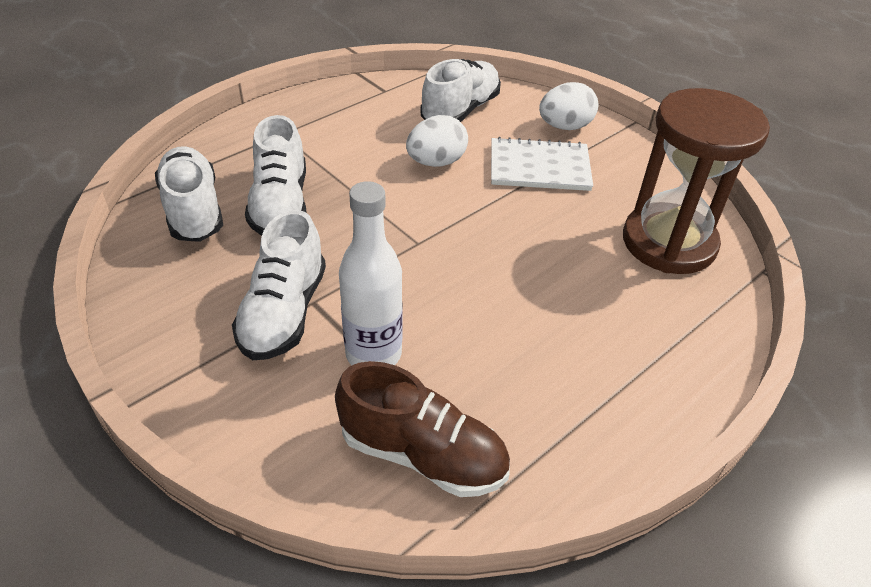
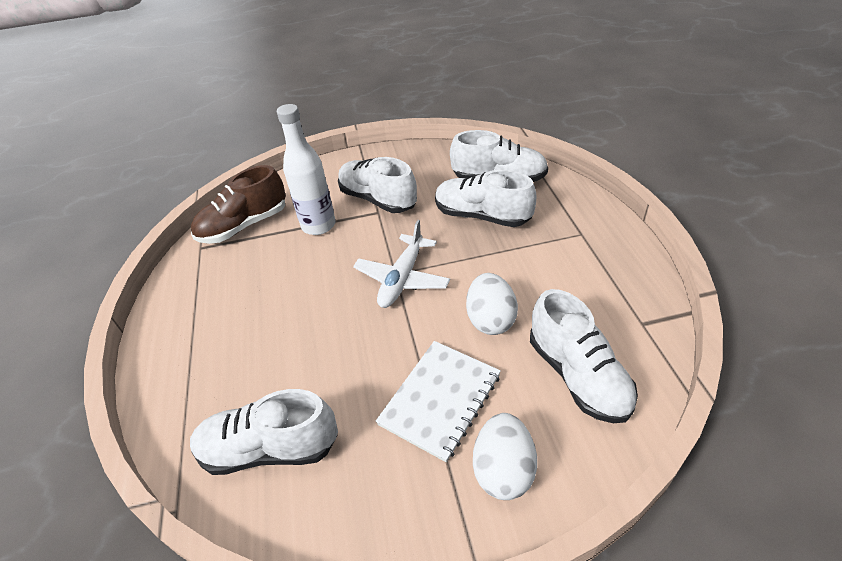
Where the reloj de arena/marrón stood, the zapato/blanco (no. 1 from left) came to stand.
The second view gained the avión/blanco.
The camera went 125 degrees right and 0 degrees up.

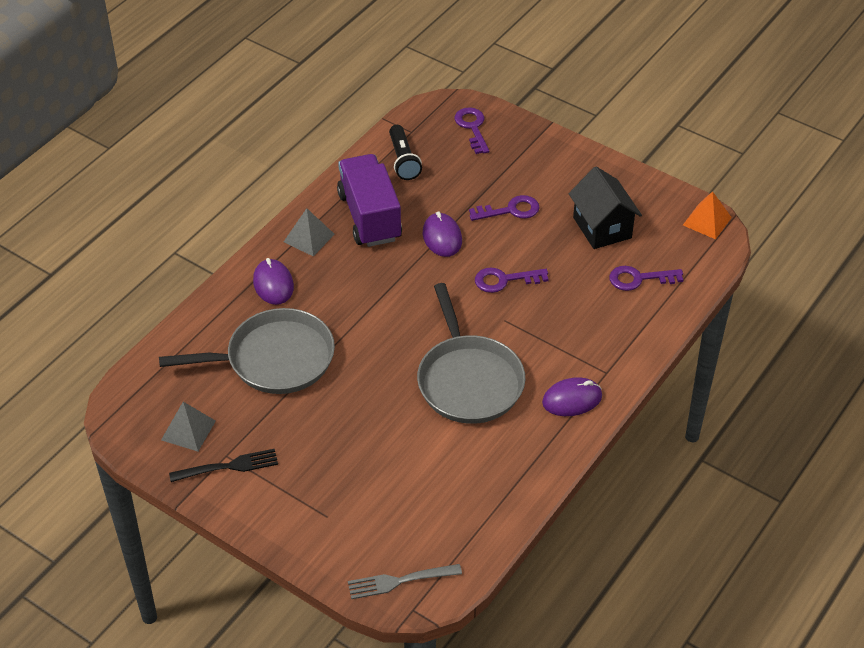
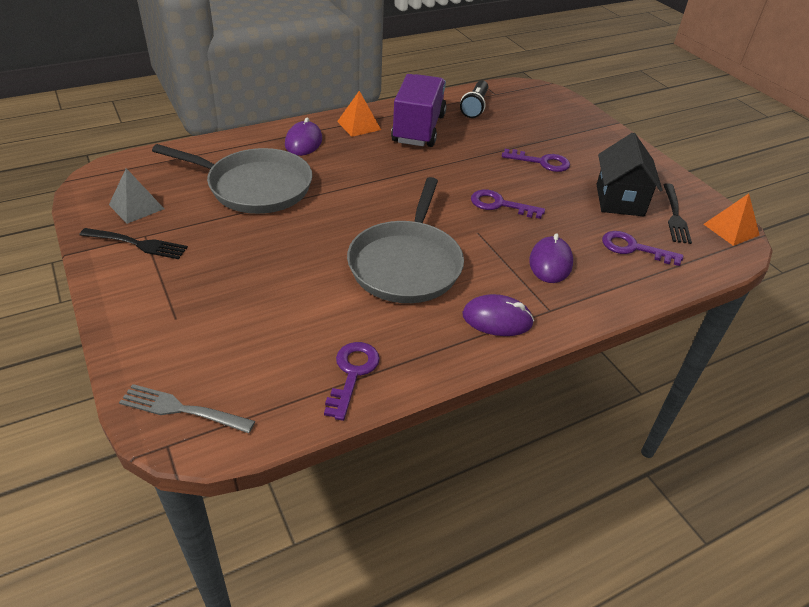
The llave/morado (no. 1 from left) ended up elsewhere.
What was the pirámide/gris (no. 2 from left) turned into the pirámide/naranja (no. 1 from left).
The ratón/morado (no. 2 from left in the first image) ended up elsewhere.
The second view gained the tenedor/negro (no. 2 from left).
The camera went 25 degrees right and 5 degrees down.

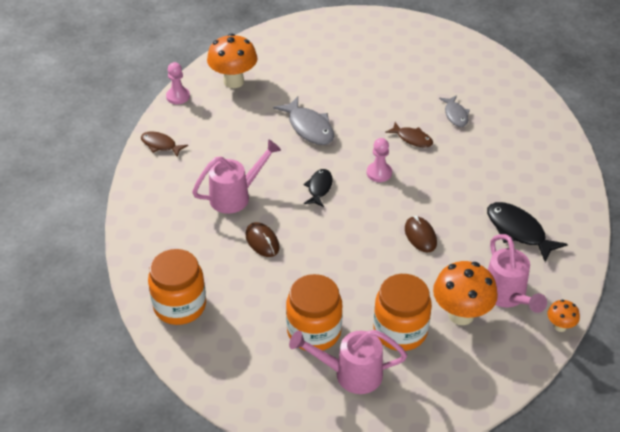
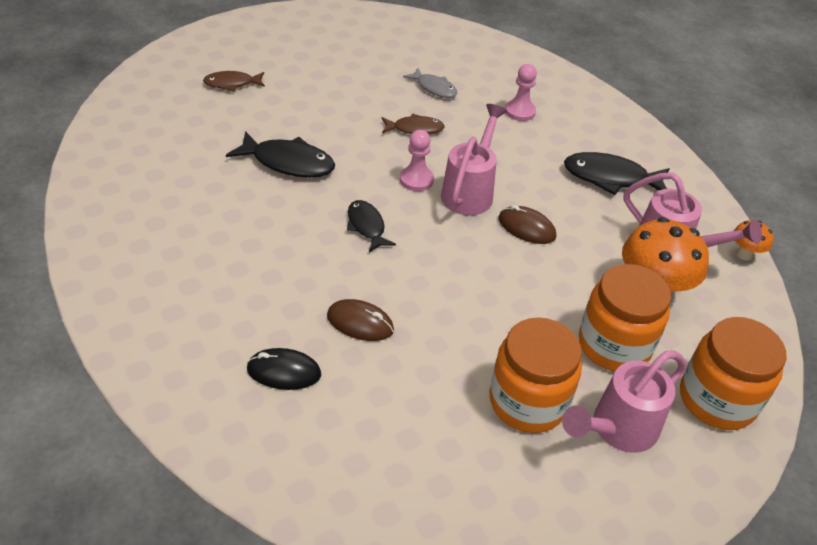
The second view lost the seta/naranja (no. 1 from left).
The peón/rosa (no. 1 from left in the first image) ended up elsewhere.
What was the pez/gris (no. 1 from left) turned into the pez/negro (no. 1 from left).
The pez/marrón (no. 1 from left) ended up elsewhere.
The regadera/rosa (no. 1 from left) ended up elsewhere.
The tarro/naranja (no. 1 from left in the first image) ended up elsewhere.
The second view gained the ratón/negro.
The camera went 40 degrees left and 0 degrees up.

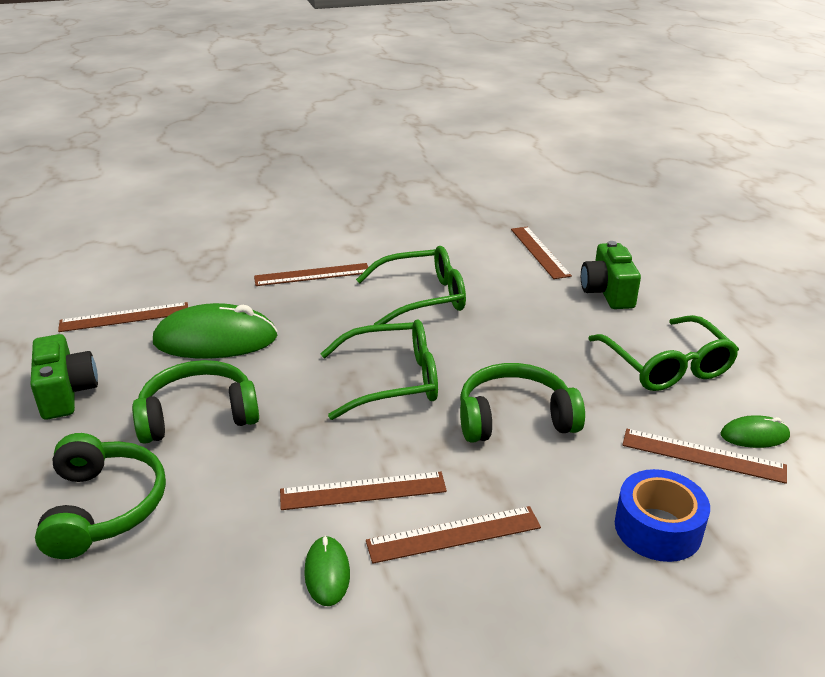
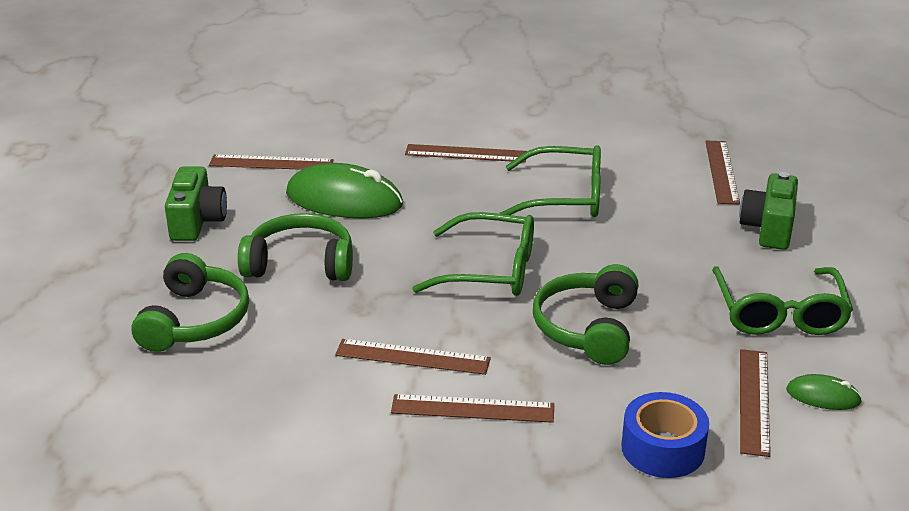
The auriculares/verde (no. 3 from left) ended up facing another way, 90 degrees counterclockwise from before.
The regla/marrón (no. 6 from left) ended up facing another way, 60 degrees clockwise from before.
The second view lost the ratón/verde (no. 2 from left).
The camera went 20 degrees right and 0 degrees up.

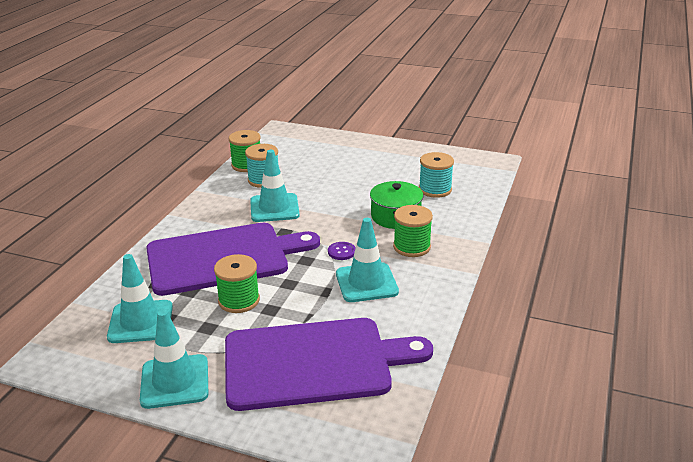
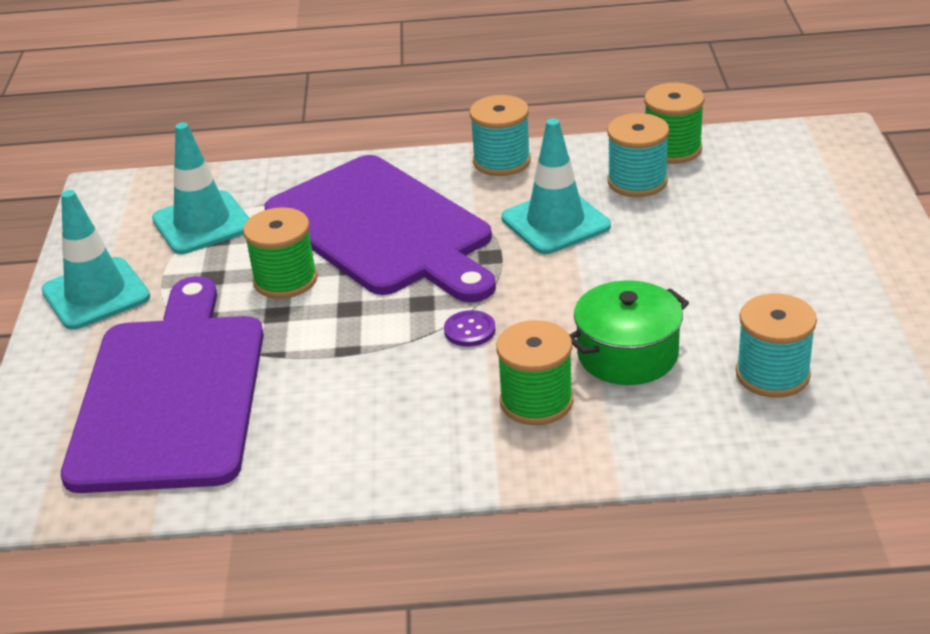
The second view lost the cono de tráfico/turquesa (no. 4 from left).
The tabla de cortar/morado (no. 2 from left in the first image) ended up facing another way, 150 degrees counterclockwise from before.
The second view gained the carrete/turquesa (no. 1 from left).
The camera went 70 degrees right and 5 degrees up.

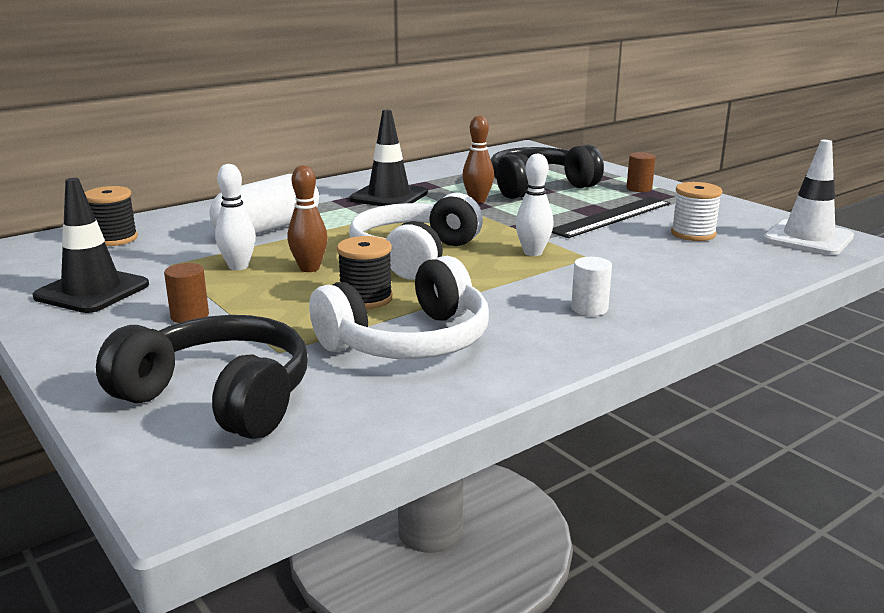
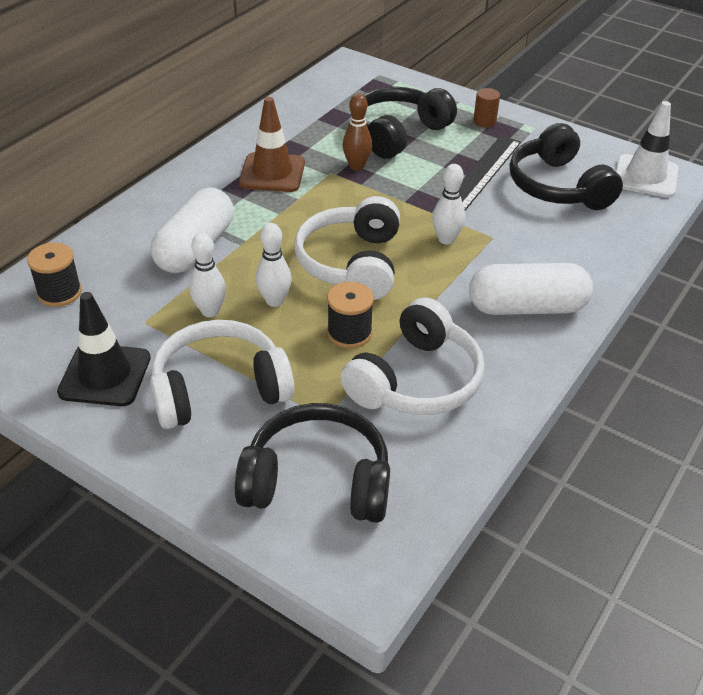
What was the cono de tráfico/negro (no. 2 from left) turned into the cono de tráfico/marrón.
What was the bolo/marrón (no. 1 from left) turned into the bolo/blanco (no. 2 from left).
Where the carrete/blanco stood, the auriculares/negro (no. 3 from left) came to stand.
Where the cilindro/blanco stood, the cápsula/blanco (no. 2 from left) came to stand.
Where the cilindro/marrón (no. 1 from left) stood, the auriculares/blanco (no. 1 from left) came to stand.
The camera went 20 degrees left and 20 degrees up.

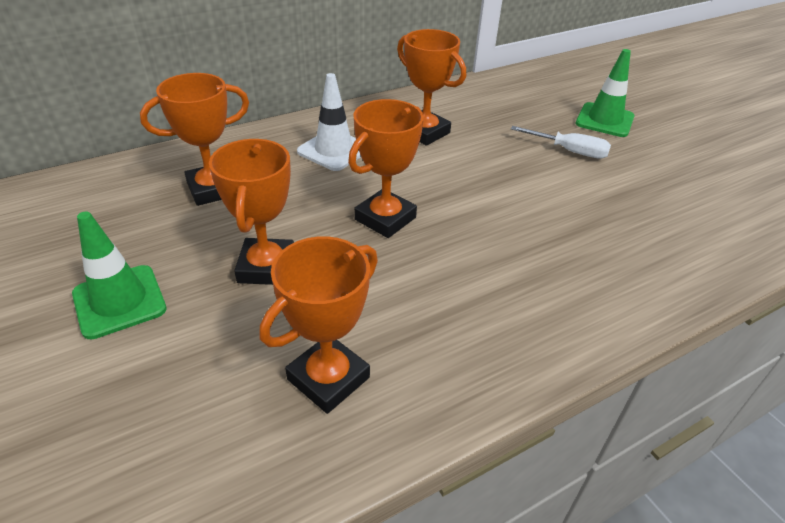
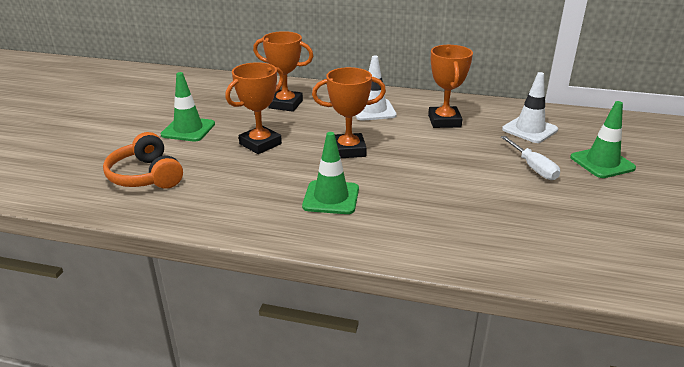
The second view lost the trofeo/naranja (no. 3 from left).
The second view gained the cono de tráfico/blanco (no. 2 from left).
The second view gained the auriculares/naranja.
The second view gained the cono de tráfico/verde (no. 2 from left).
The camera went 45 degrees right and 10 degrees down.

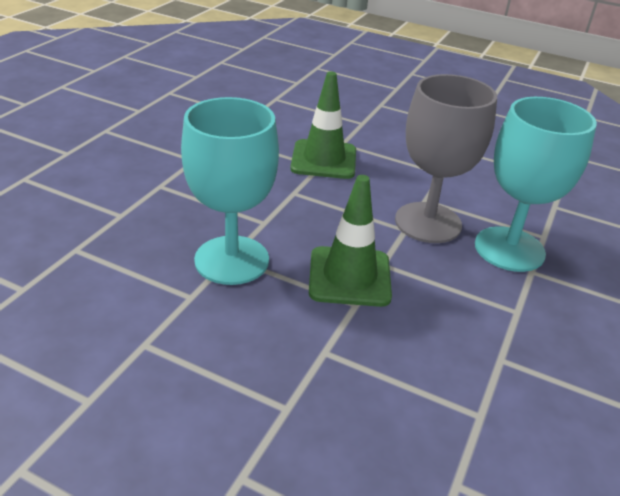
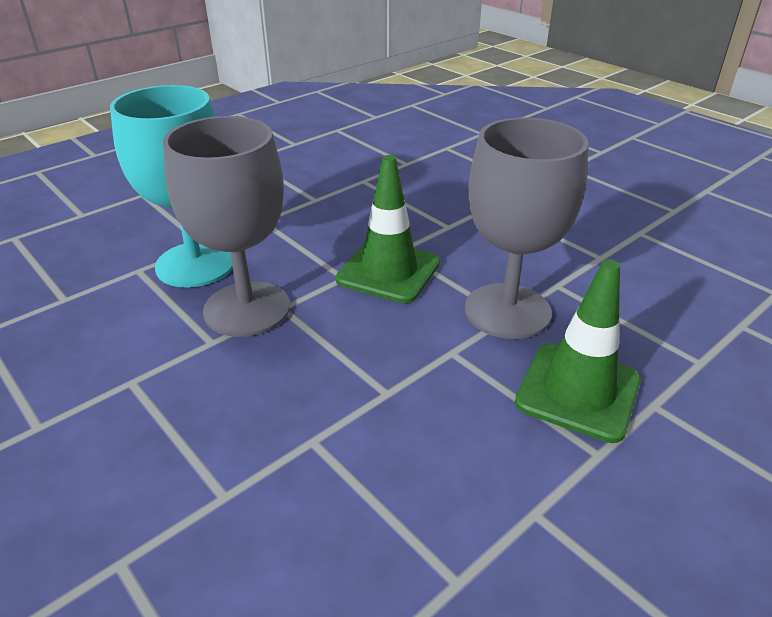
The cono de tráfico/verde (no. 1 from left in the first image) ended up elsewhere.
What was the copa/turquesa (no. 1 from left) turned into the copa/gris (no. 2 from left).
The camera went 155 degrees left and 0 degrees up.

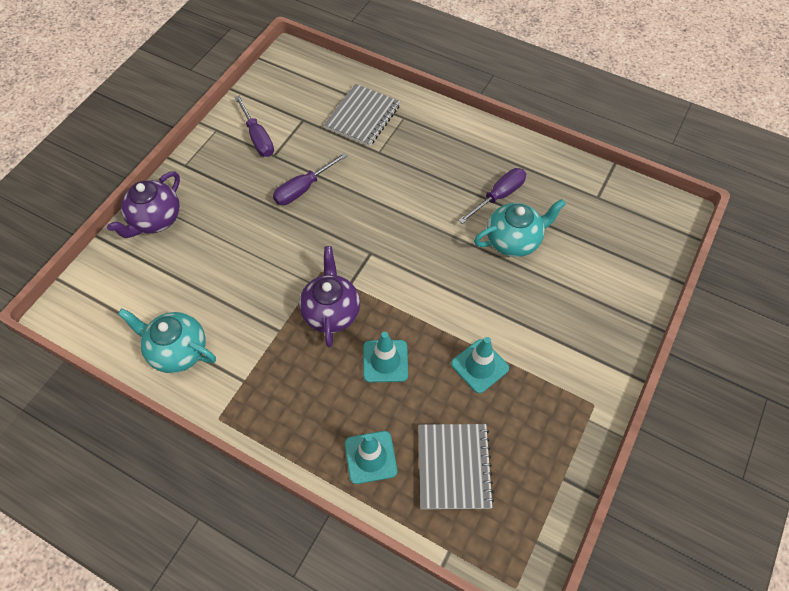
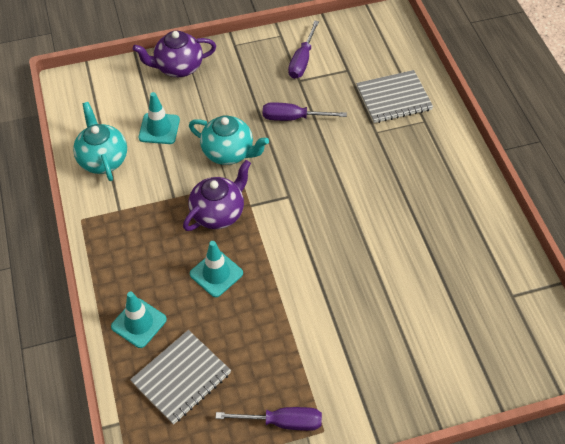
The destornillador/morado (no. 3 from left in the first image) ended up elsewhere.
The tetera/turquesa (no. 2 from left) ended up elsewhere.
The cono de tráfico/turquesa (no. 3 from left in the first image) ended up elsewhere.
The camera went 45 degrees right and 5 degrees down.

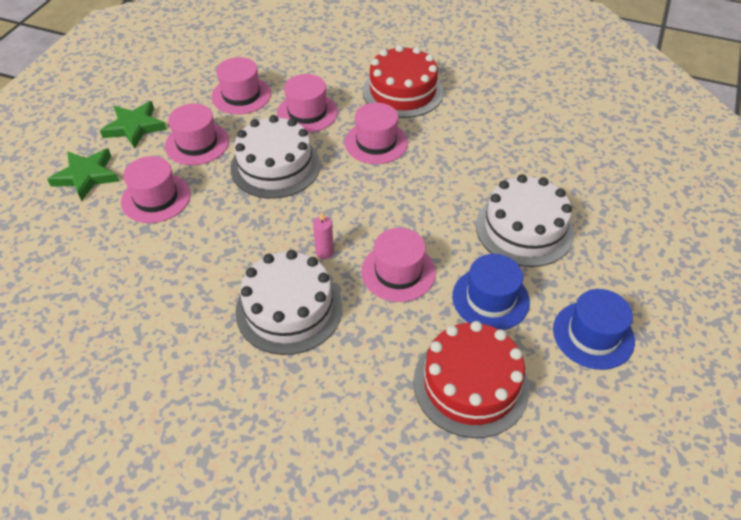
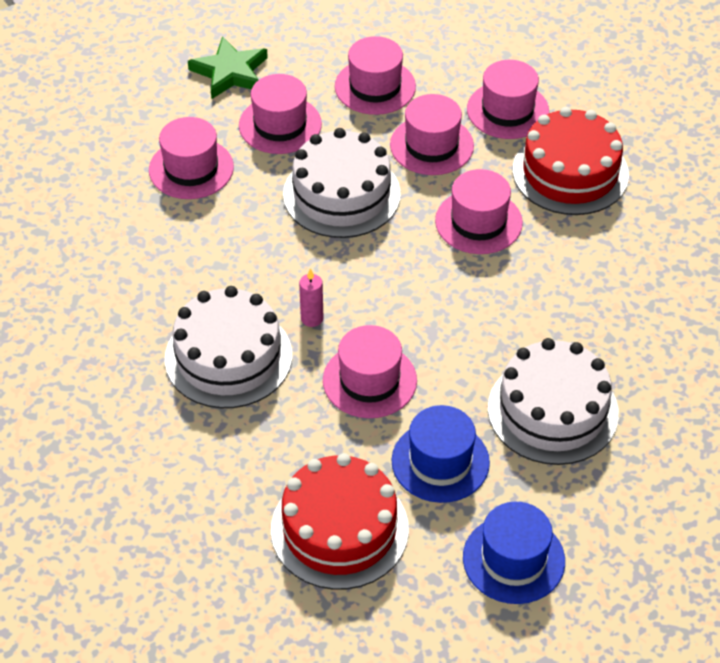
The second view lost the estrella/verde (no. 1 from left).
The second view gained the sombrero/rosa (no. 7 from left).
The camera went 35 degrees right and 0 degrees up.

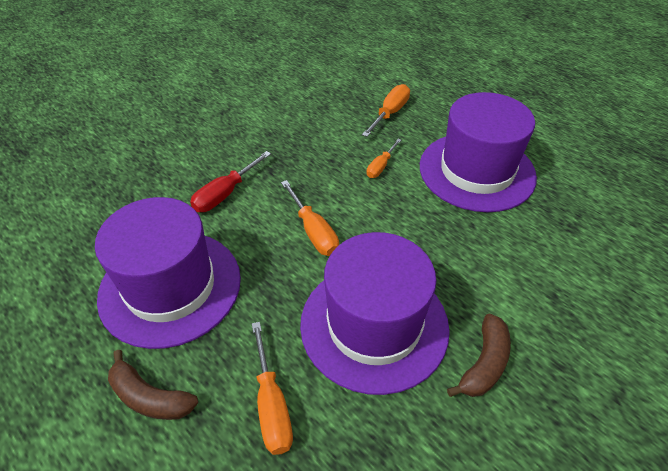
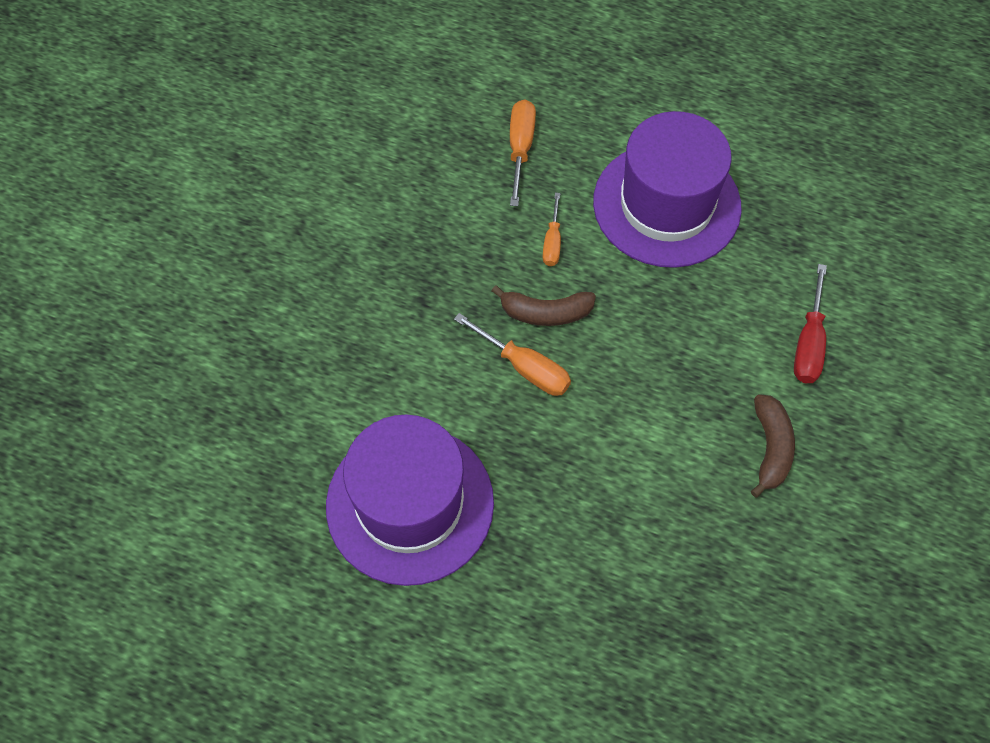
The destornillador/rojo ended up elsewhere.
The second view lost the sombrero/morado (no. 2 from left).
The second view lost the destornillador/naranja (no. 1 from left).
The plátano/marrón (no. 1 from left) ended up elsewhere.
The camera went 25 degrees left and 15 degrees up.

